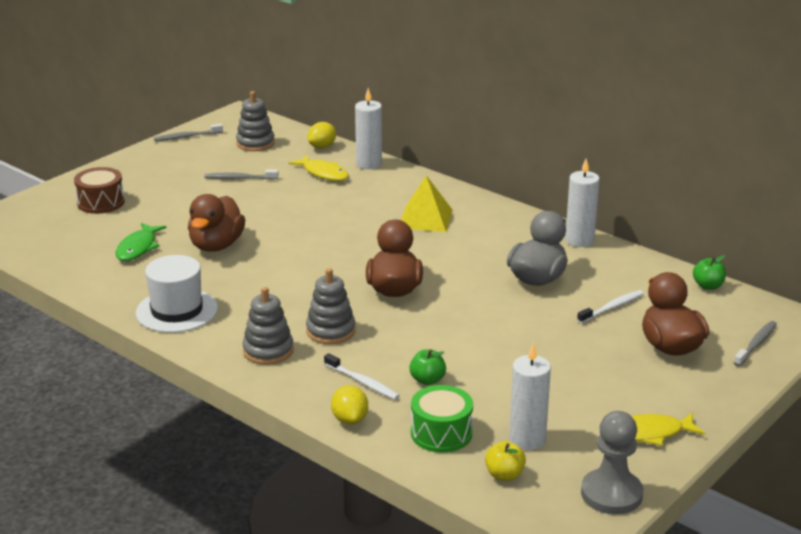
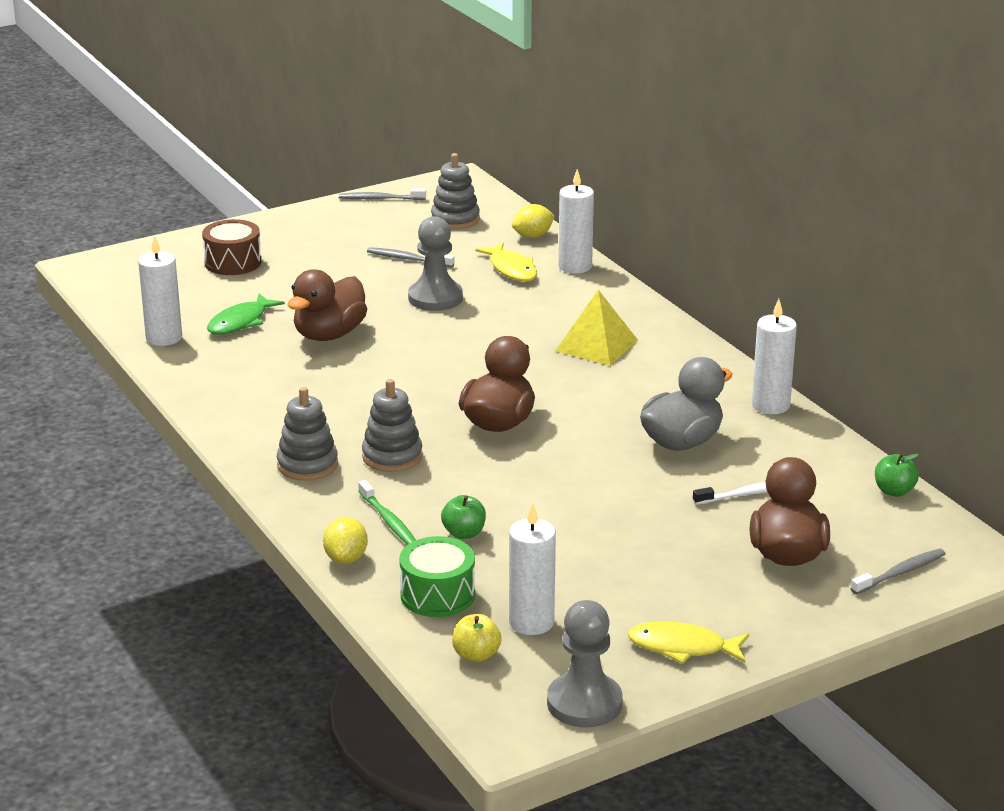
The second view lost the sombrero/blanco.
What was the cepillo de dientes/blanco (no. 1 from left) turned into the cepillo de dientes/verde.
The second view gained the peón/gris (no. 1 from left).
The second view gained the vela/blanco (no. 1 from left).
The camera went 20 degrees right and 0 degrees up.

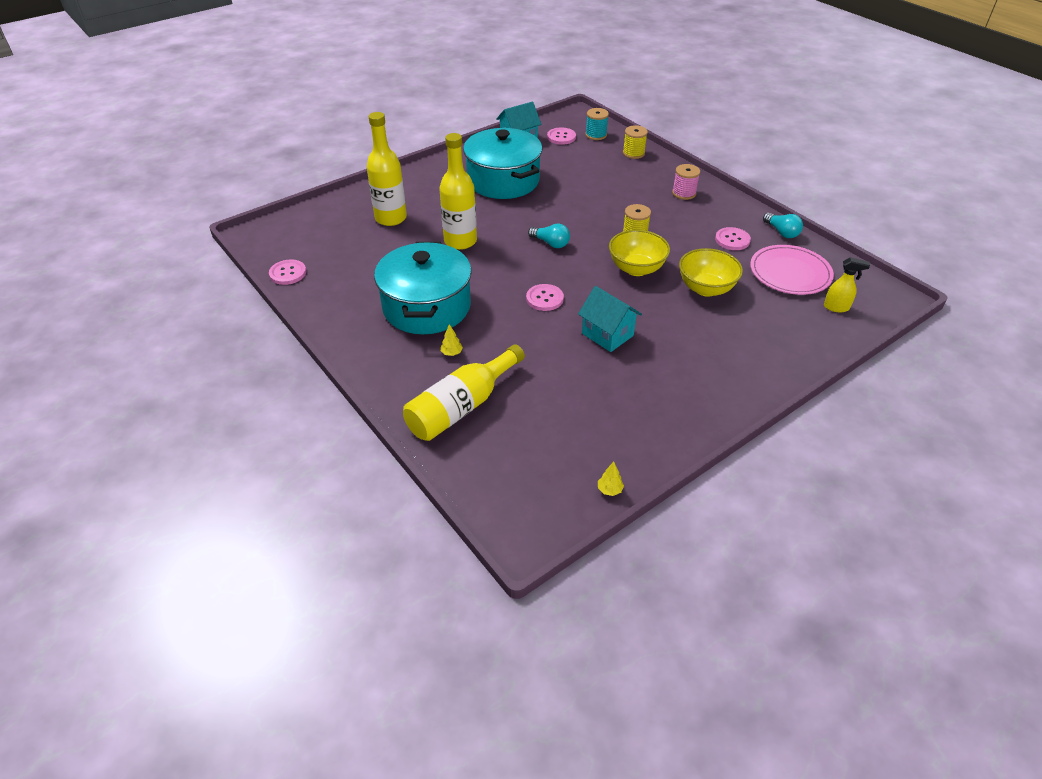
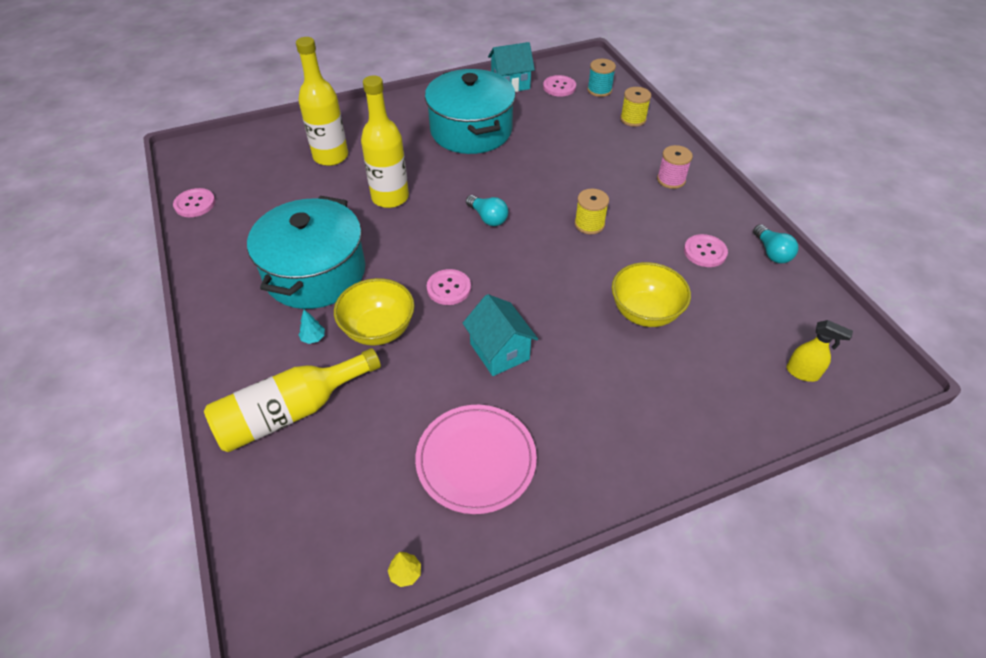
The cuenco/amarillo (no. 1 from left) ended up elsewhere.
The plato/rosa ended up elsewhere.
What was the árbol/amarillo (no. 1 from left) turned into the árbol/turquesa.
The camera went 15 degrees right and 5 degrees up.

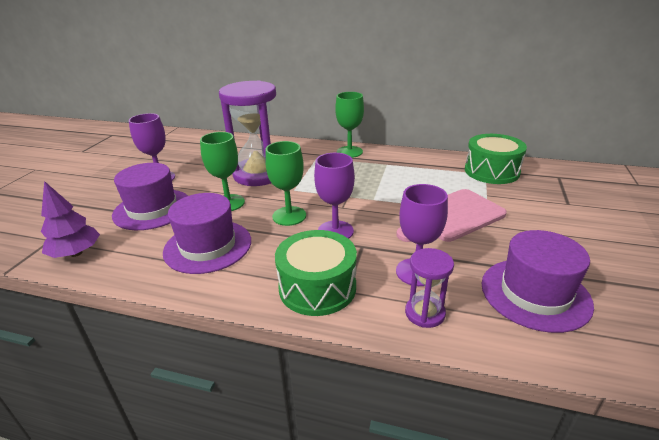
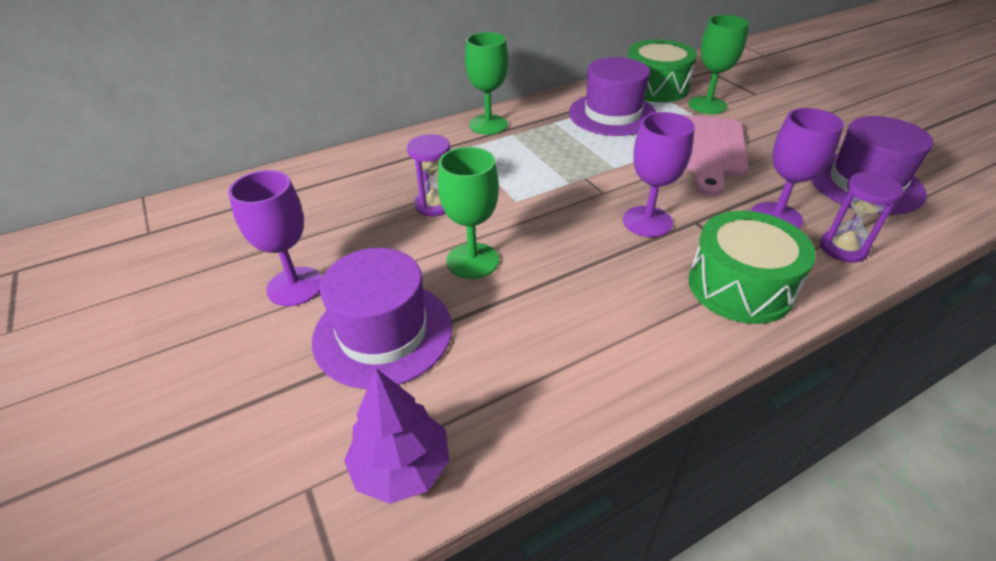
The size of the reloj de arena/morado (no. 1 from left) changed by a factor of 0.48.
The copa/verde (no. 2 from left in the first image) ended up elsewhere.
The sombrero/morado (no. 2 from left) ended up elsewhere.
The camera went 45 degrees left and 10 degrees up.

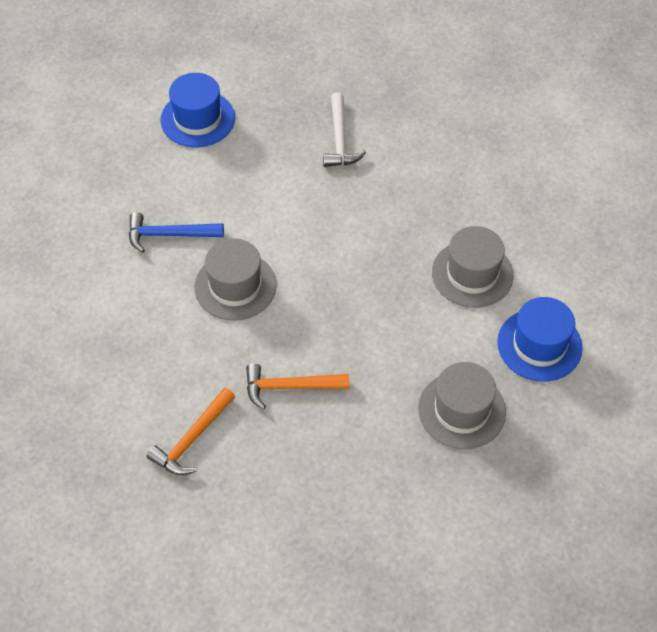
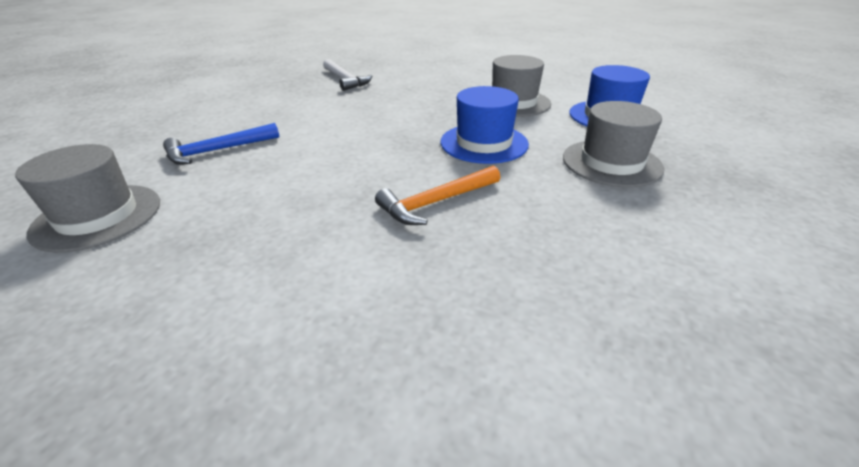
The sombrero/azul (no. 1 from left) ended up elsewhere.
The sombrero/gris (no. 1 from left) ended up elsewhere.
The second view lost the martillo/naranja (no. 1 from left).
The camera went 30 degrees left and 20 degrees down.

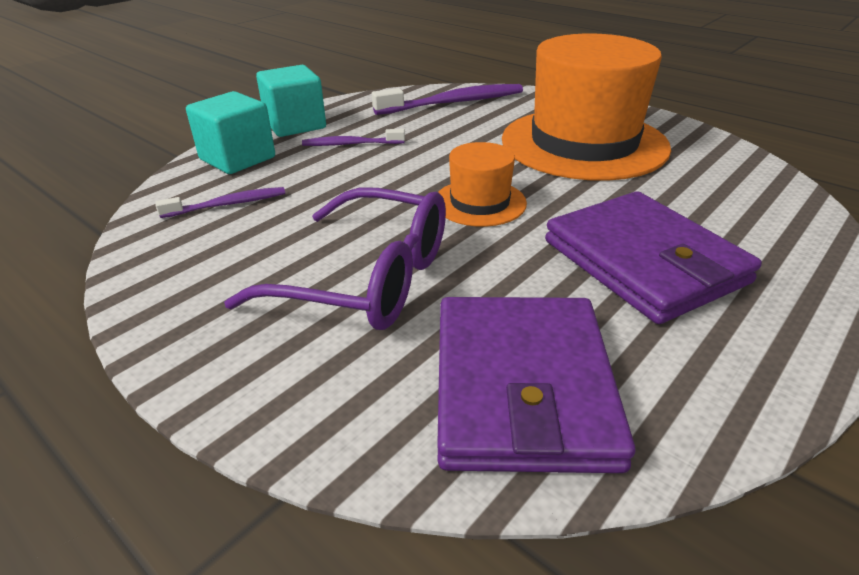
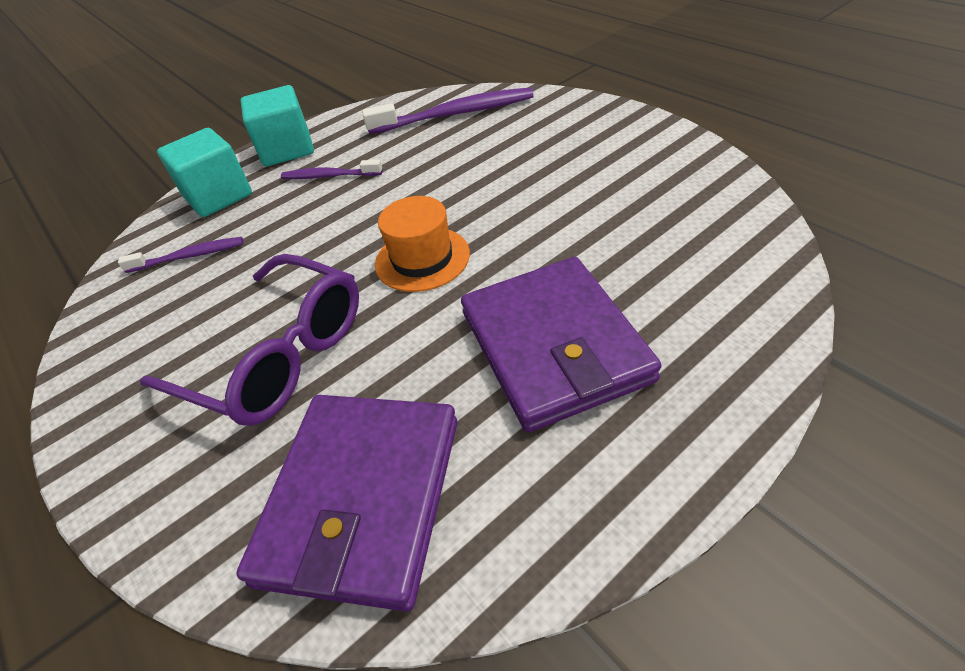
The second view lost the sombrero/naranja (no. 2 from left).
The camera went 15 degrees right and 10 degrees up.

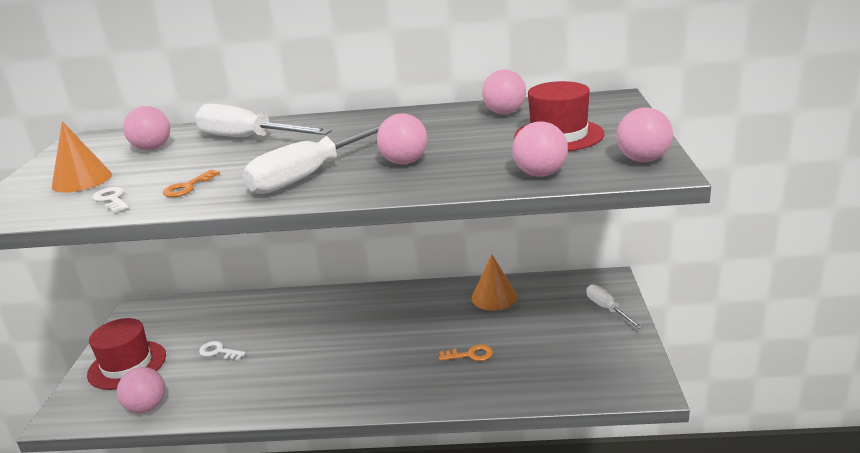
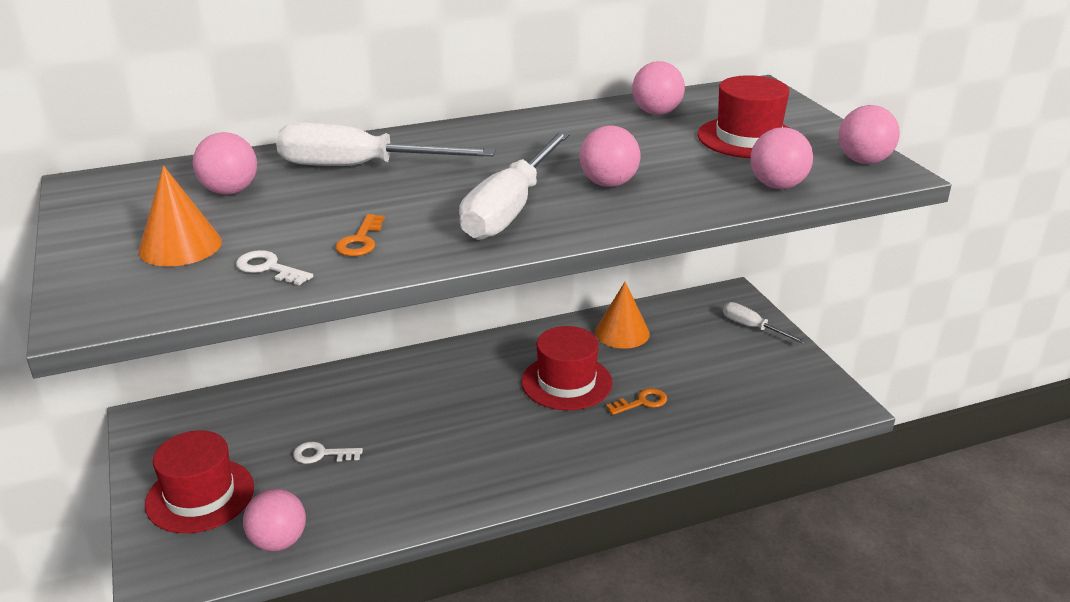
The second view gained the sombrero/rojo (no. 2 from left).
The camera went 25 degrees left and 5 degrees up.

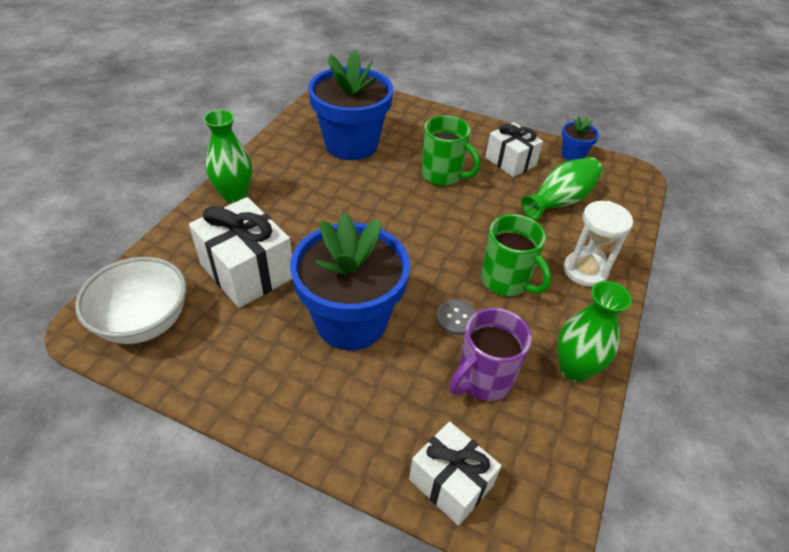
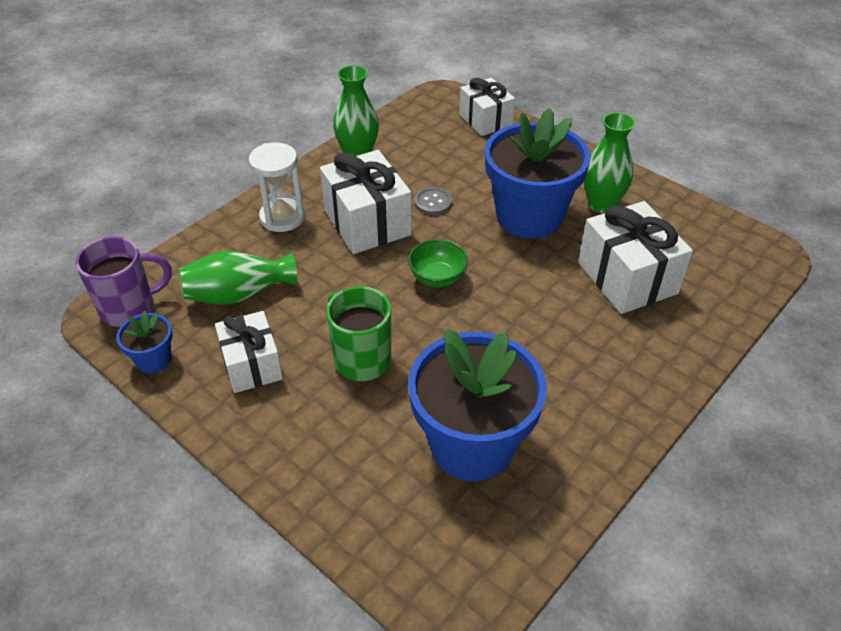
The florero/verde (no. 1 from left in the first image) ended up elsewhere.
Where the taza/verde (no. 2 from left) stood, the regalo/blanco (no. 2 from left) came to stand.
The second view lost the cuenco/blanco.
The taza/morado ended up elsewhere.
The second view gained the cuenco/verde.
The camera went 160 degrees left and 0 degrees up.

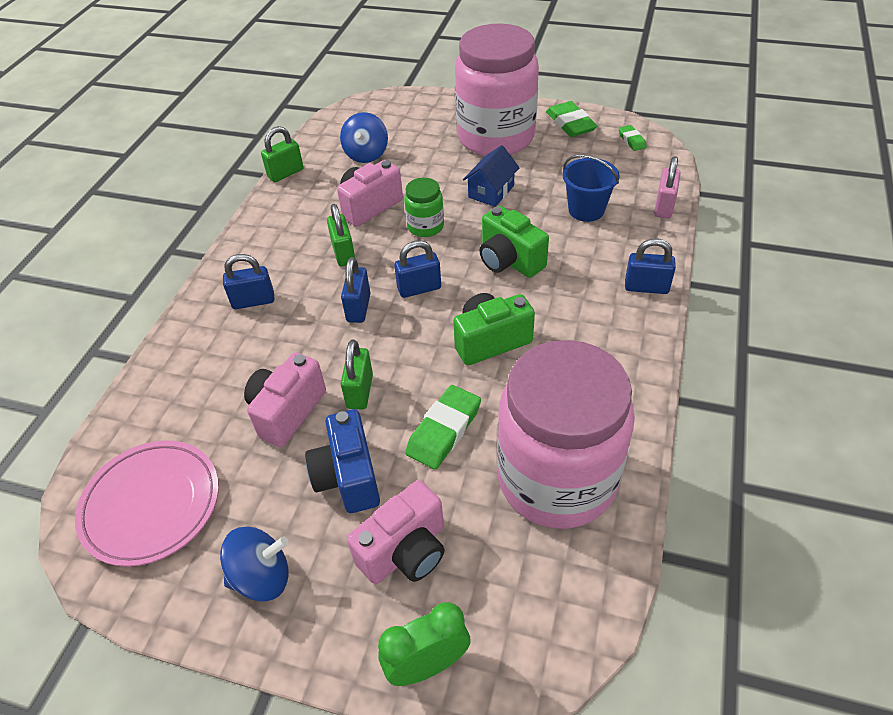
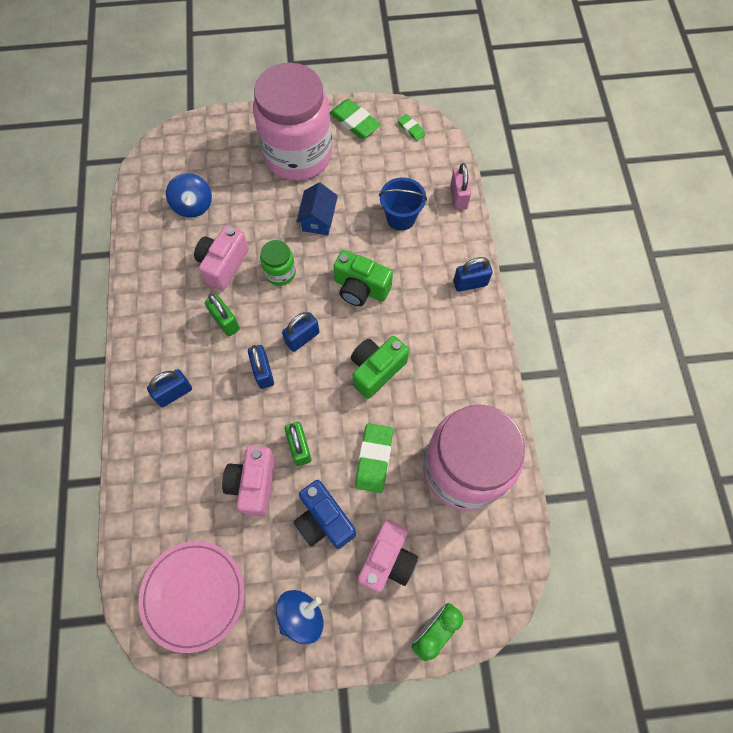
The second view lost the candado/verde (no. 1 from left).
The camera went 25 degrees left and 20 degrees up.

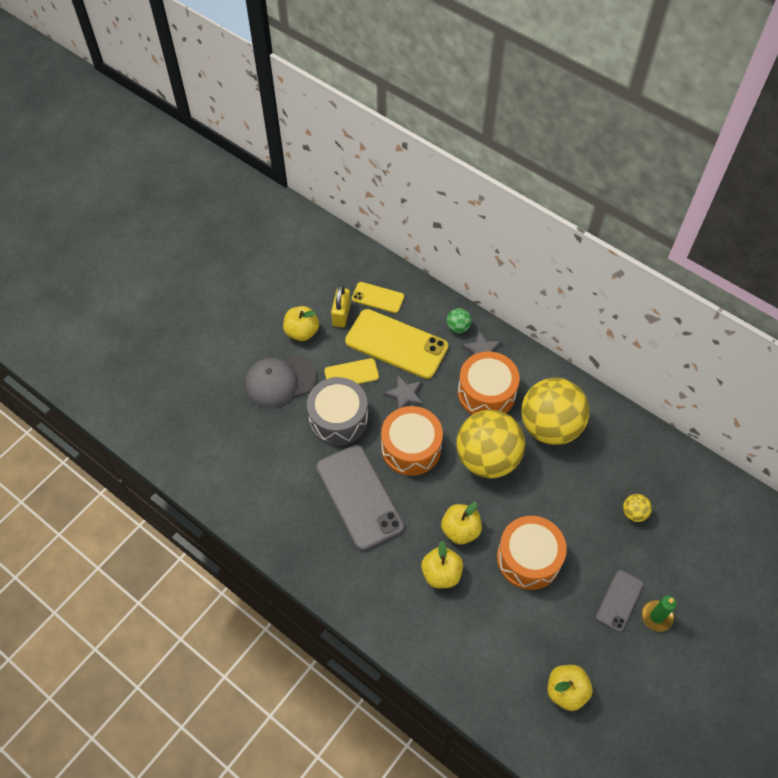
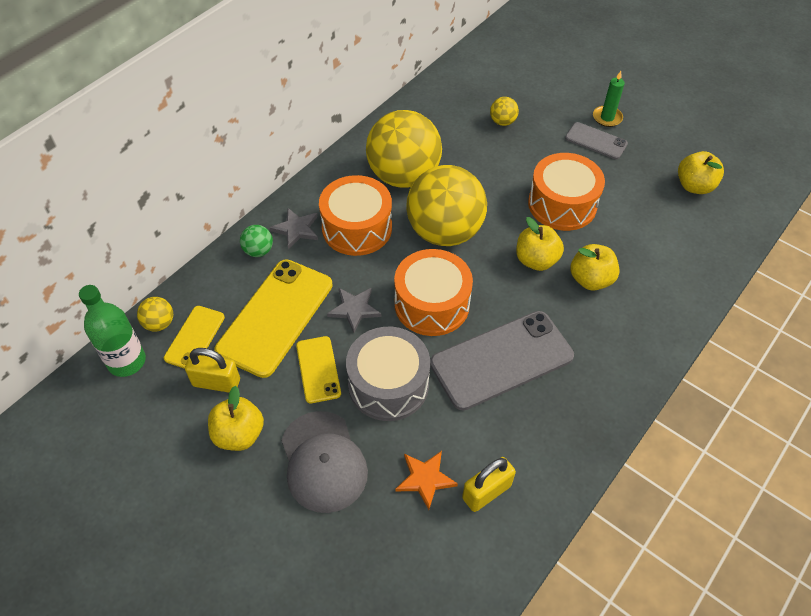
The second view gained the botella/verde.
The second view gained the pelota/amarillo (no. 1 from left).
The second view gained the estrella/naranja.
The second view gained the candado/amarillo (no. 2 from left).
The camera went 90 degrees left and 5 degrees down.

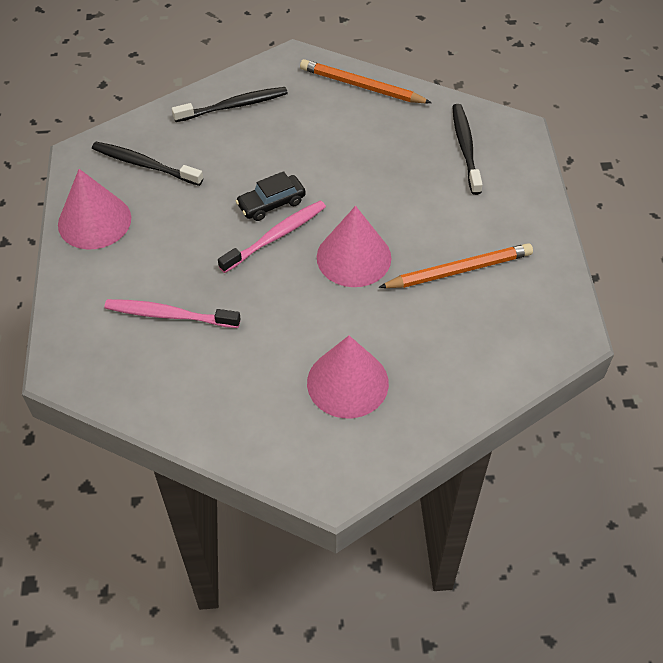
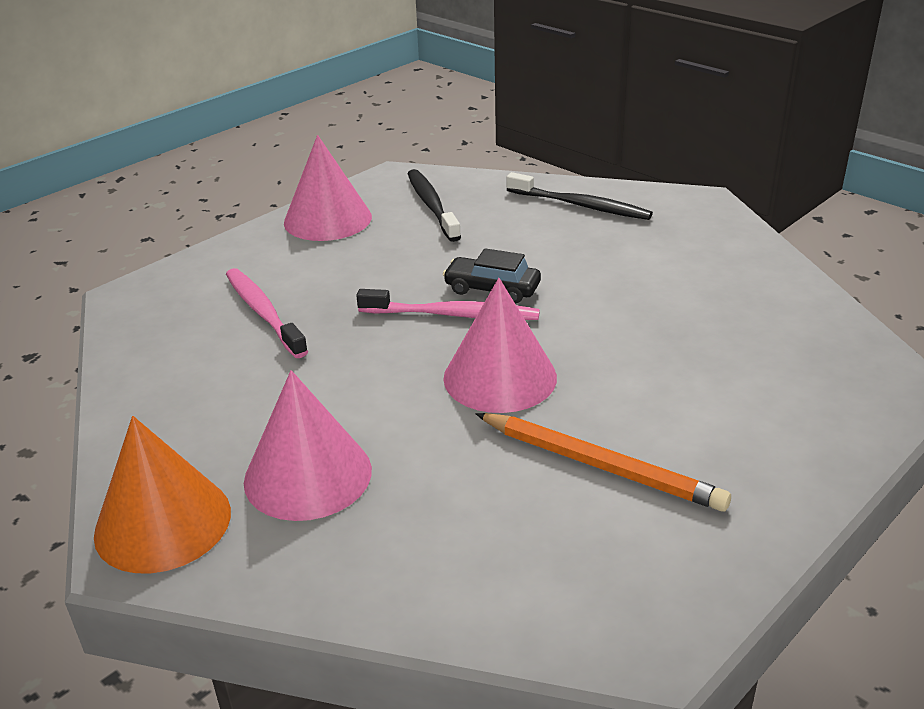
The second view lost the lápiz/naranja (no. 1 from left).
The second view lost the cepillo de dientes/negro (no. 3 from left).
The second view gained the cono/naranja.
The camera went 50 degrees right and 20 degrees down.

